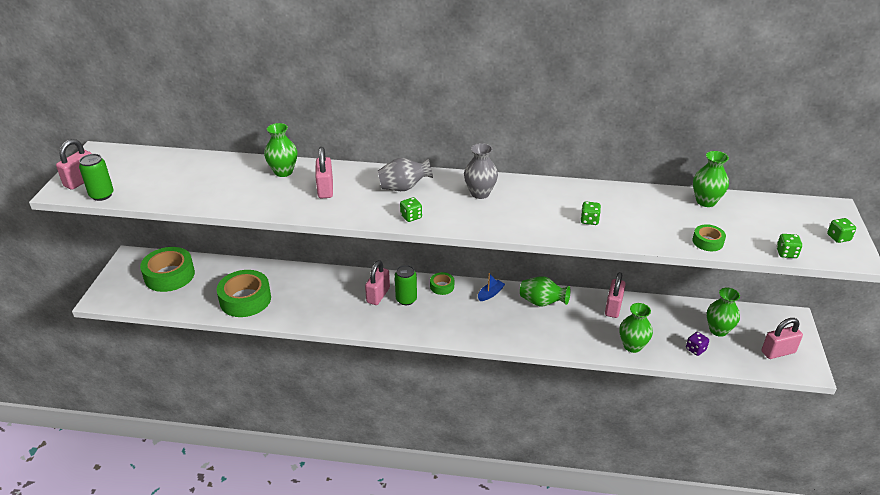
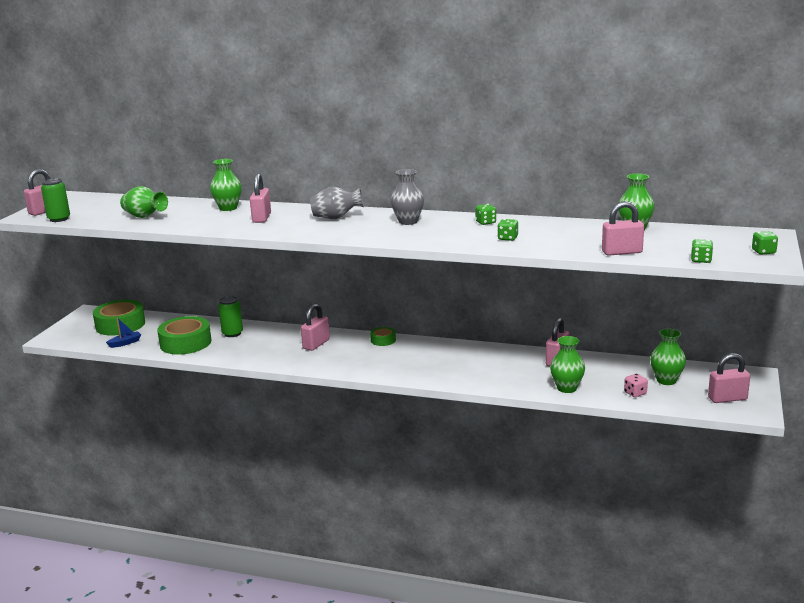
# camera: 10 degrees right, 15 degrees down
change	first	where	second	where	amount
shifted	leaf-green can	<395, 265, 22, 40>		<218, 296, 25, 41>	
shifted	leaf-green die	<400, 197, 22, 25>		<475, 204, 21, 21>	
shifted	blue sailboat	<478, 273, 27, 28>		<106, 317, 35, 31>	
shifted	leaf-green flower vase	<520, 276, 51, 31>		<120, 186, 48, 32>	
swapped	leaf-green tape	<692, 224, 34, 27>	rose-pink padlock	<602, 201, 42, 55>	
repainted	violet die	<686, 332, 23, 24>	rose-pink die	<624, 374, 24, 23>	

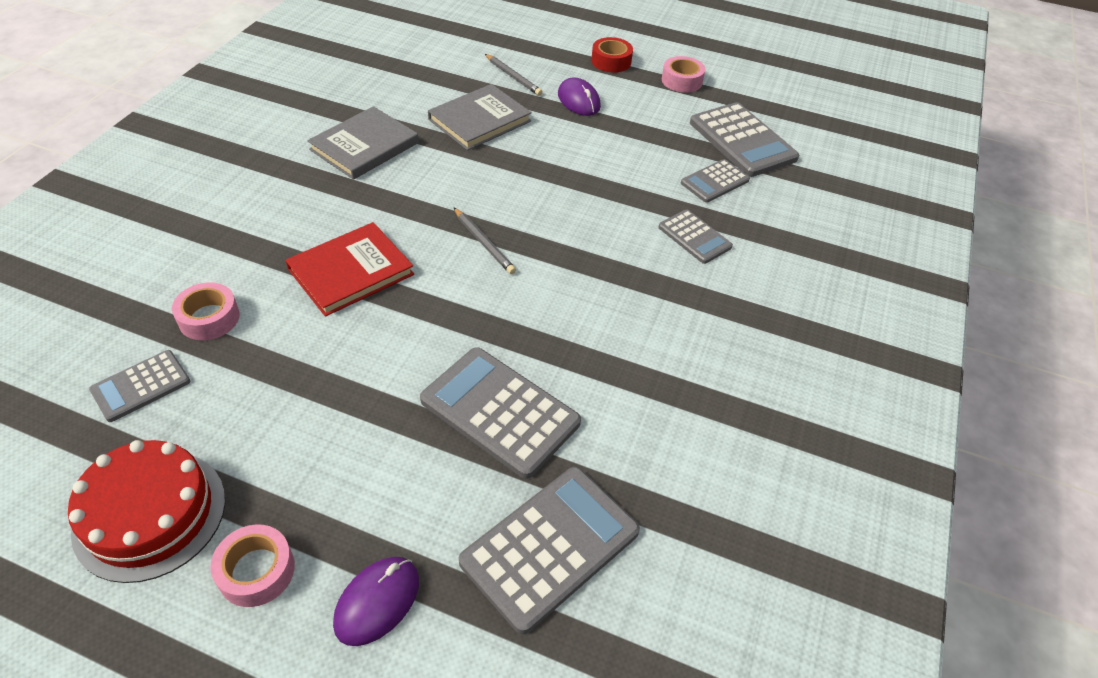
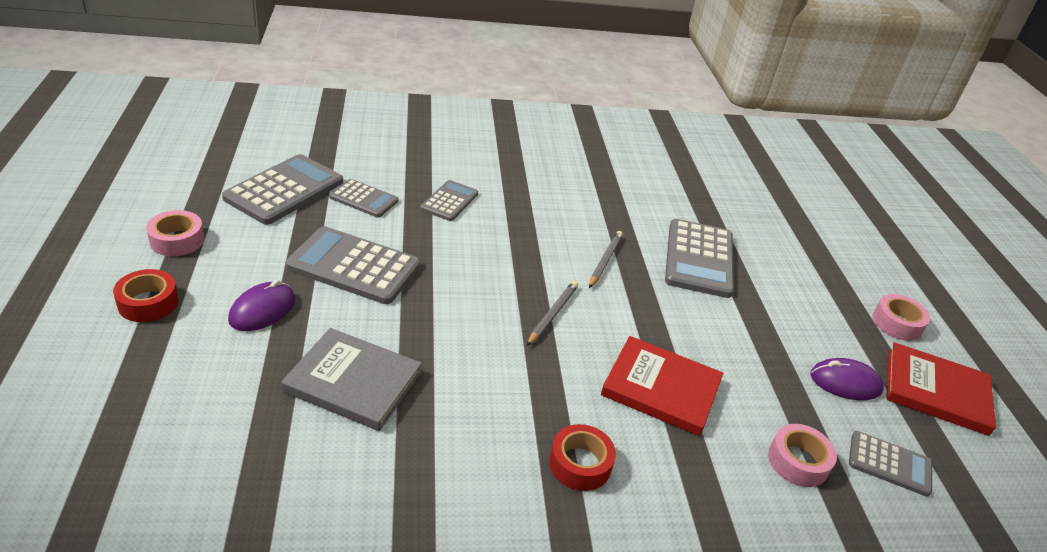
# camera: 120 degrees left, 10 degrees down
change	first	where	second	where	amount
gone	gray hardback	<307, 106, 112, 74>			
new			scarlet tape	<549, 424, 67, 67>	
shifted	violet PC mouse	<333, 557, 86, 89>		<810, 358, 74, 42>	
shifted	gray calculator	<459, 467, 181, 167>		<286, 226, 134, 78>	
shifted	gray wooden pencil	<485, 54, 57, 42>		<589, 231, 34, 57>	
swapped	scarlet gateau	<68, 440, 157, 143>	scarlet hardback	<886, 342, 110, 94>	

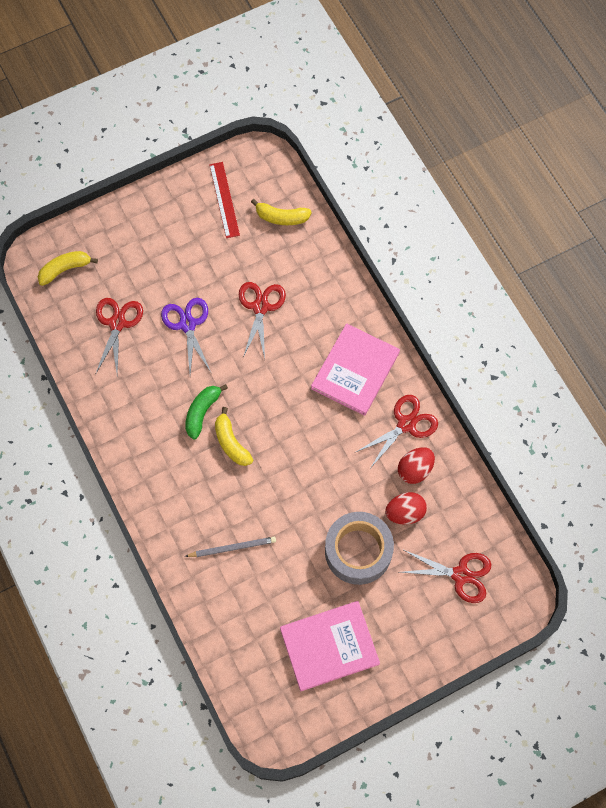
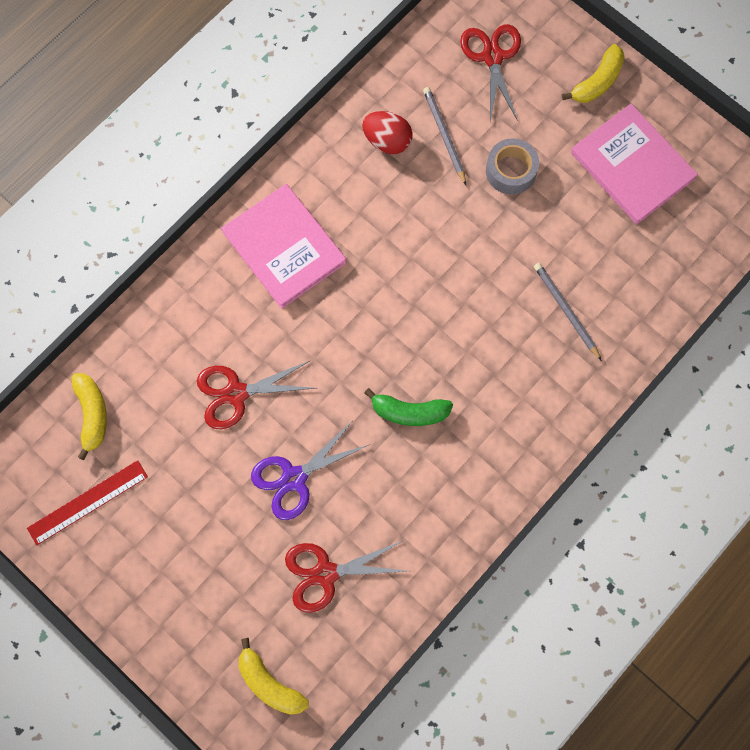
# camera: 110 degrees left, 5 degrees up
change	first	where	second	where	amount
gone	scarlet shears	<356, 395, 82, 72>			
shifted	bright yellow toy banana	<215, 407, 38, 59>		<562, 44, 63, 59>	
swapped	scarlet toy egg	<385, 492, 42, 33>	gray wooden pencil	<423, 87, 43, 98>	
rotated	rose-pink hardback	<311, 323, 89, 93>		<221, 184, 125, 125>	45 degrees clockwise
scaled	gray tape	<325, 512, 69, 73>		<486, 138, 53, 57>	x0.61

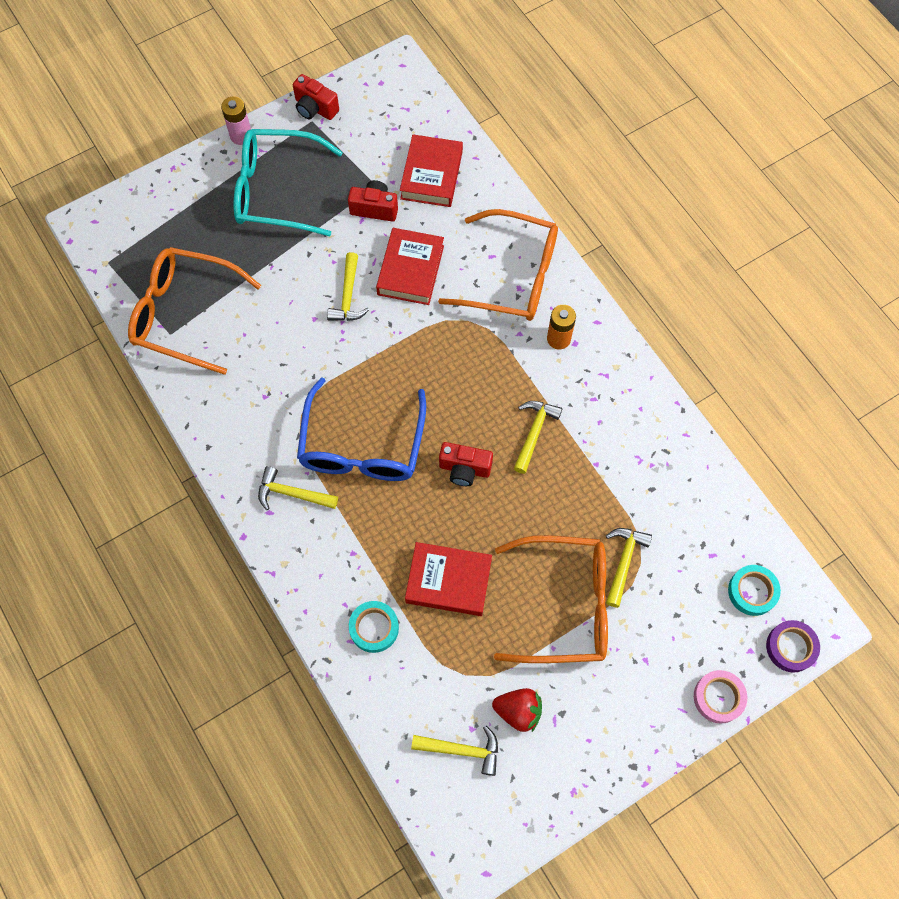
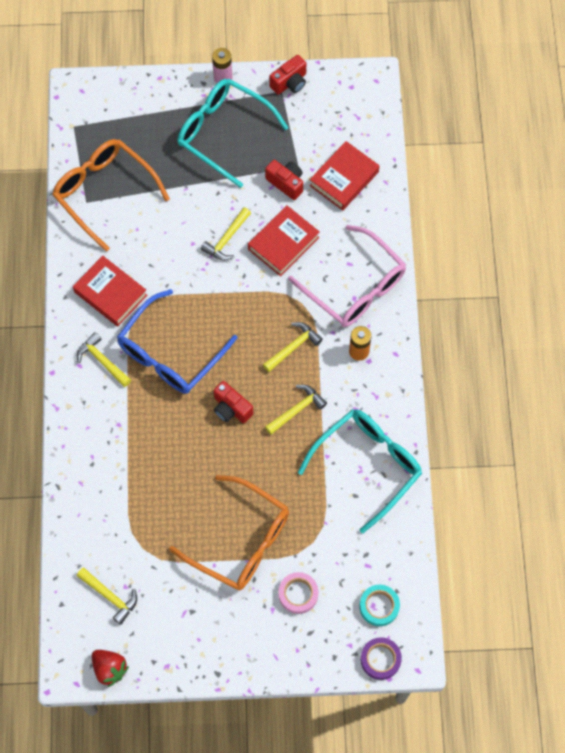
# camera: 30 degrees right, 0 degrees up
change	first	where	second	where	amount
gone	turquoise tape	<349, 601, 50, 52>			
new			turquoise eyeglasses	<298, 409, 124, 124>	
shifted	scarlet hardback	<405, 542, 87, 74>		<73, 256, 74, 71>	
shifted	scarlet strawberry	<492, 688, 50, 44>		<92, 650, 37, 37>	
shifted	bright yellow hammer	<606, 528, 46, 80>		<263, 322, 60, 50>	
shifted	rose-pink tape	<694, 670, 53, 54>		<279, 572, 39, 42>	
repainted	bright orange eyeglasses	<438, 209, 120, 112>	rose-pink eyeglasses	<288, 225, 118, 102>	
rotated	scarlet photo camera	<293, 74, 46, 46>		<269, 55, 37, 40>	105 degrees counterclockwise

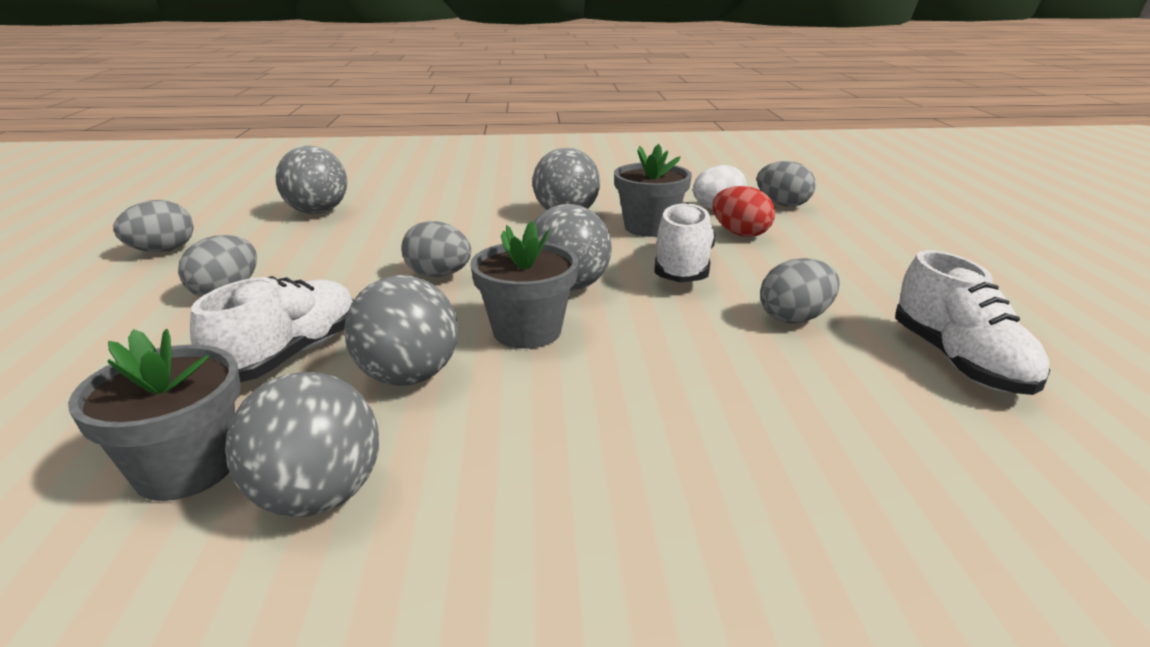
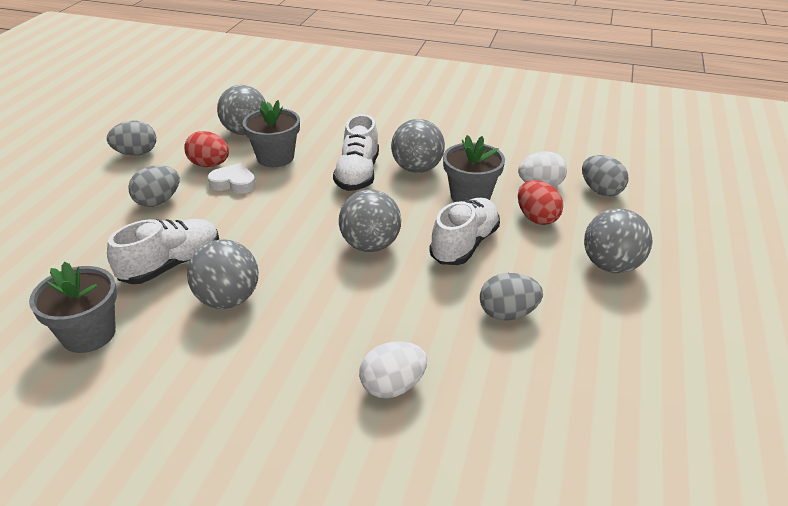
# camera: 20 degrees right, 10 degrees up
change	first	where	second	where	amount
gone	gray toy egg	<401, 221, 70, 56>			
new			scarlet toy egg	<184, 131, 45, 36>	
new			white heart	<208, 163, 48, 31>	
new			white toy egg	<359, 341, 68, 58>	
shifted	gray ball	<225, 372, 154, 145>		<584, 208, 69, 65>	
shifted	gray flower pot	<470, 221, 108, 128>		<242, 100, 58, 67>	
shifted	white sneaker	<895, 250, 155, 145>		<333, 114, 46, 77>	

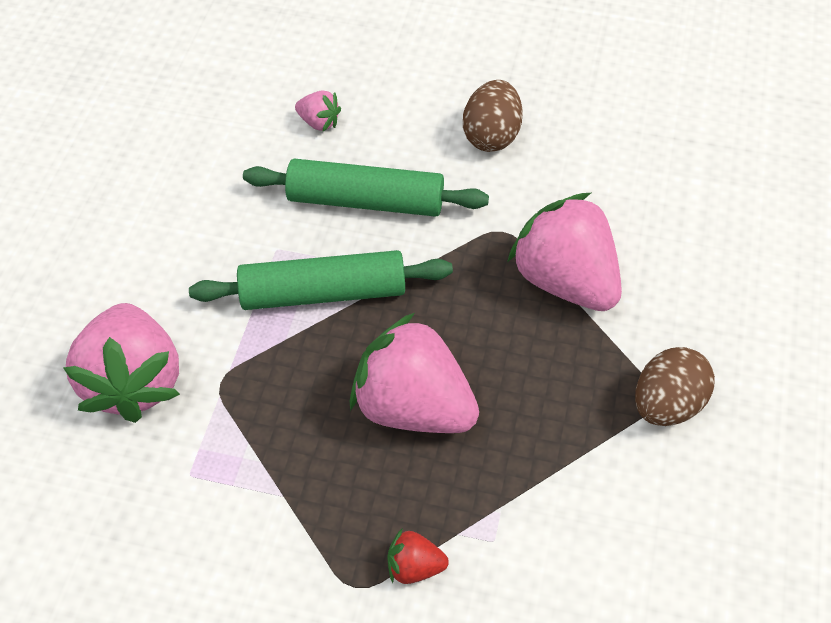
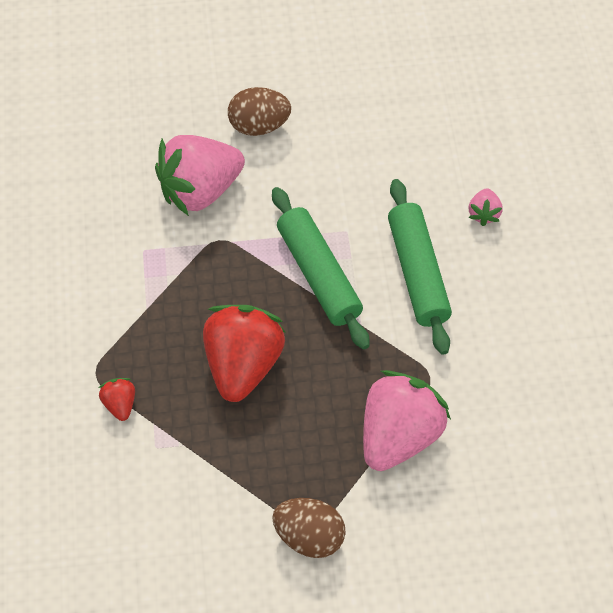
# camera: 70 degrees right, 5 degrees up
change	first	where	second	where	amount
shifted	dark brown toy egg	<463, 80, 60, 72>		<228, 87, 63, 49>	
repainted	rose-pink strawberry	<350, 313, 129, 120>	scarlet strawberry	<203, 305, 83, 97>	

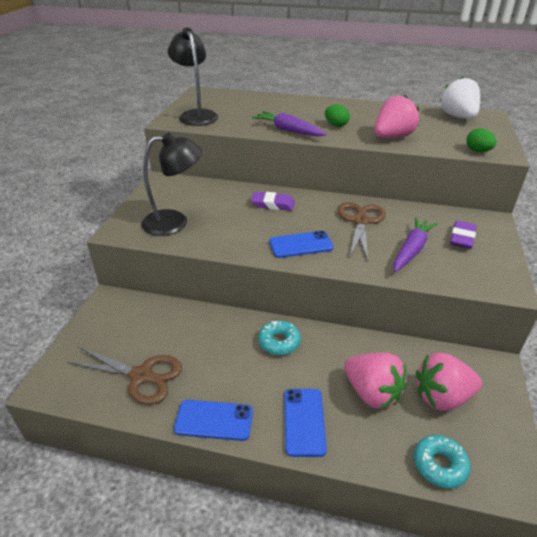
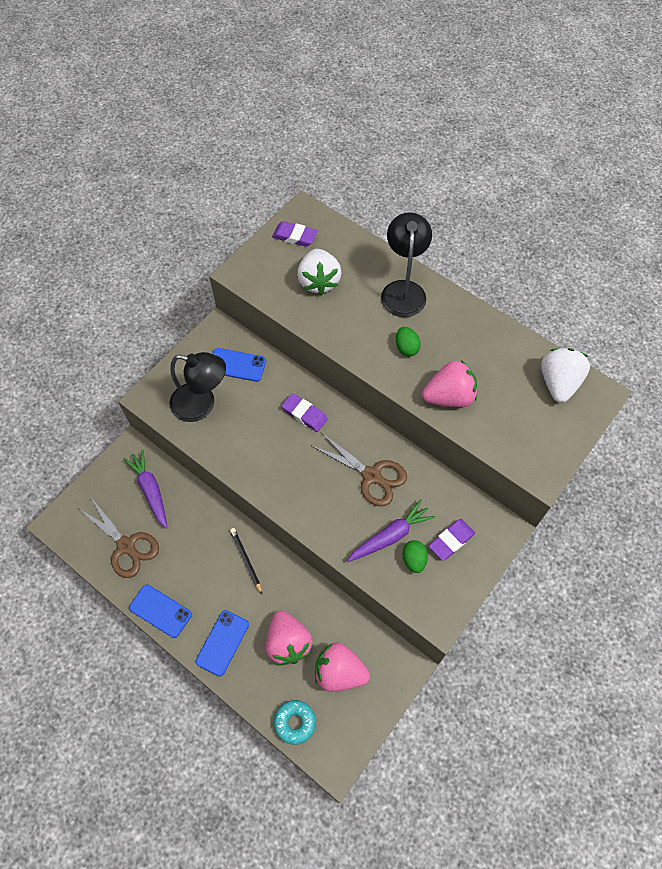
# camera: 25 degrees right, 25 degrees up
change	first	where	second	where	amount
new			violet eraser	<272, 221, 45, 26>	
new			white strawberry	<297, 249, 45, 46>	
shifted	ebony reading lamp	<168, 27, 50, 99>		<381, 212, 51, 105>	
shifted	violet toy carrot	<252, 111, 75, 25>		<124, 450, 43, 78>	
shifted	blue phone	<269, 231, 65, 27>		<212, 348, 54, 34>	
shifted	leaf-green toy egg	<466, 128, 30, 24>		<402, 540, 26, 33>	
swapped	turquoise glazed donut	<258, 321, 43, 34>	ebony wooden pencil	<230, 528, 32, 66>	
rotated	dark brown shears	<337, 202, 49, 58>		<312, 433, 95, 74>	90 degrees clockwise

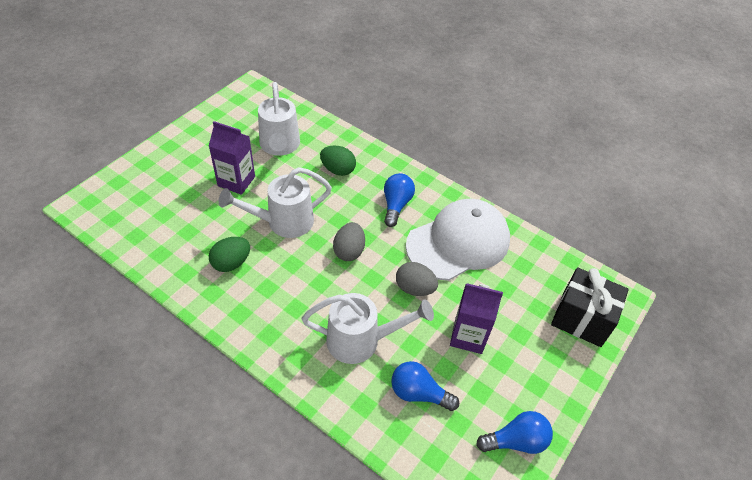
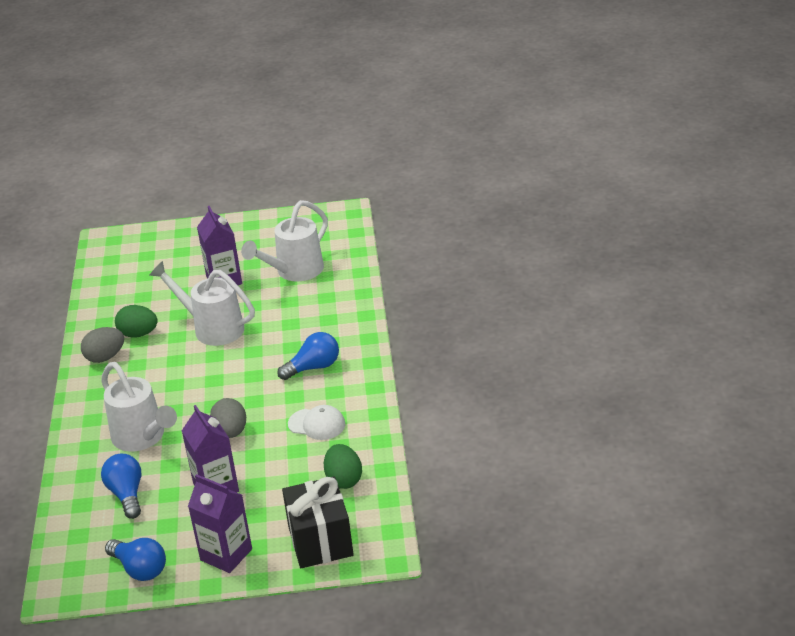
# camera: 55 degrees right, 15 degrees down
change	first	where	second	where	amount
new			violet carton	<188, 474, 64, 99>	
shifted	leaf-green toy egg	<320, 146, 36, 30>		<324, 444, 38, 45>	
shifted	gray toy egg	<333, 222, 32, 39>		<81, 327, 43, 36>	
scaled	white cap	<406, 199, 104, 82>		<288, 405, 57, 35>	x0.45

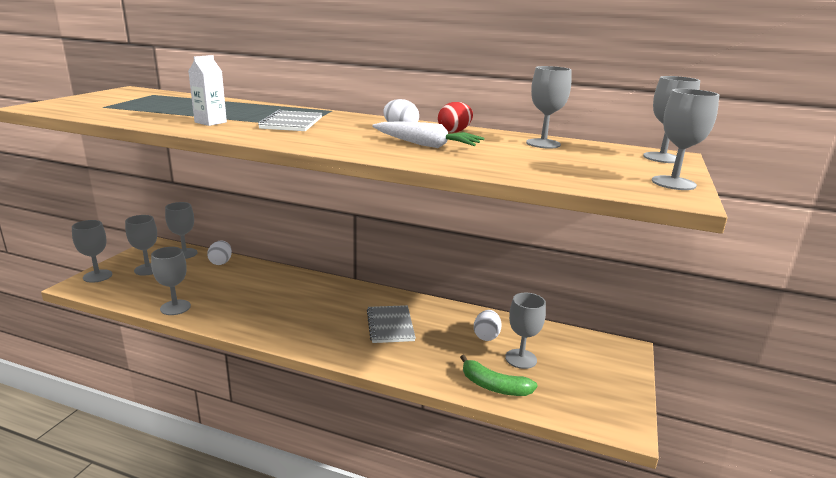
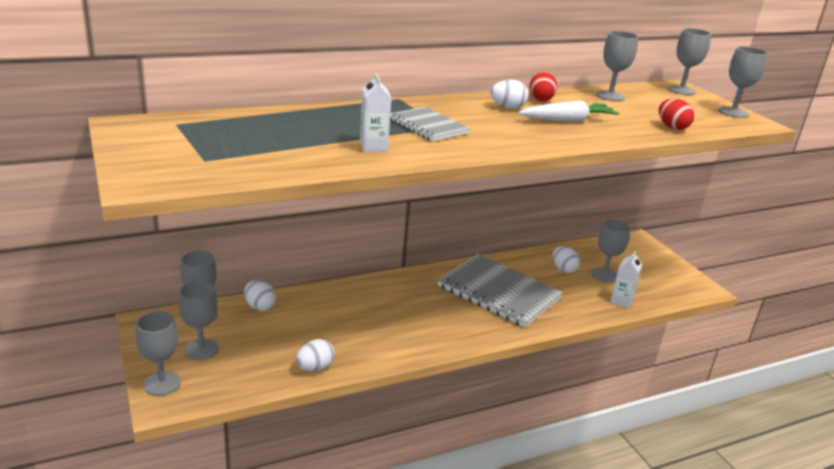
# camera: 45 degrees left, 5 degrees up
change	first	where	second	where	amount
new			scarlet toy egg	<659, 99, 35, 31>	
swapped	gray wine glass	<151, 247, 40, 68>	white toy egg	<296, 339, 39, 32>	
swapped	leaf-green toy banana	<460, 355, 78, 41>	white carton	<610, 251, 33, 58>	
scaled	gray notepad	<367, 305, 49, 38>		<438, 254, 125, 74>	x1.78

